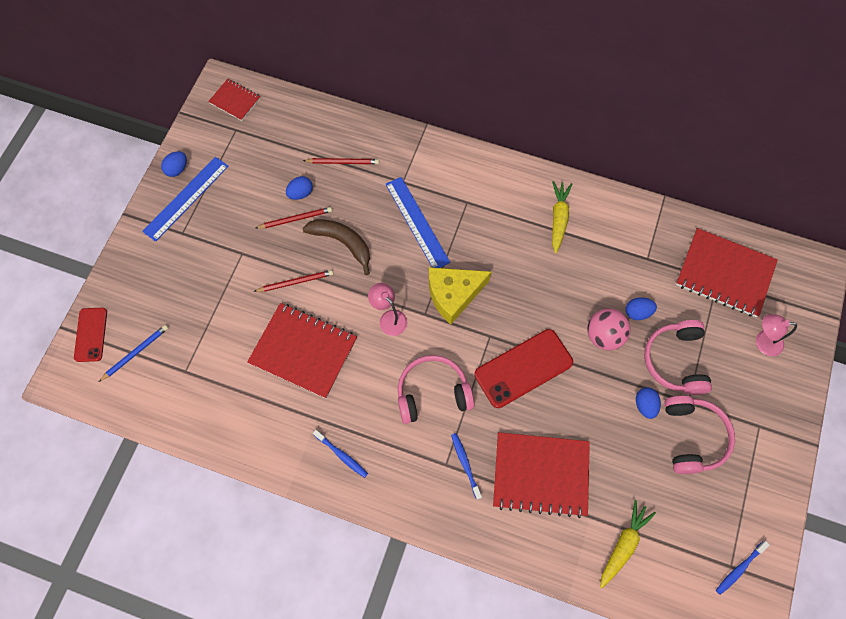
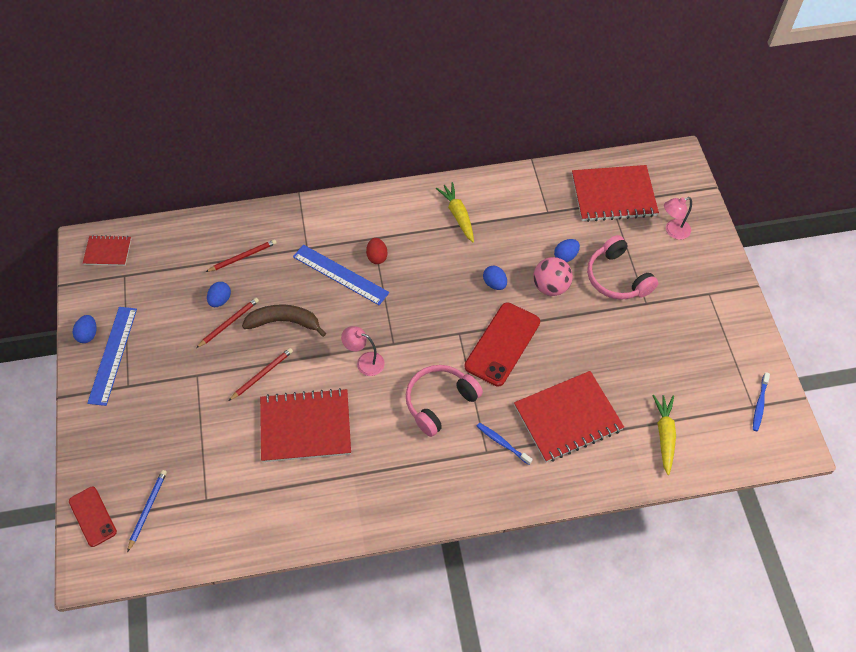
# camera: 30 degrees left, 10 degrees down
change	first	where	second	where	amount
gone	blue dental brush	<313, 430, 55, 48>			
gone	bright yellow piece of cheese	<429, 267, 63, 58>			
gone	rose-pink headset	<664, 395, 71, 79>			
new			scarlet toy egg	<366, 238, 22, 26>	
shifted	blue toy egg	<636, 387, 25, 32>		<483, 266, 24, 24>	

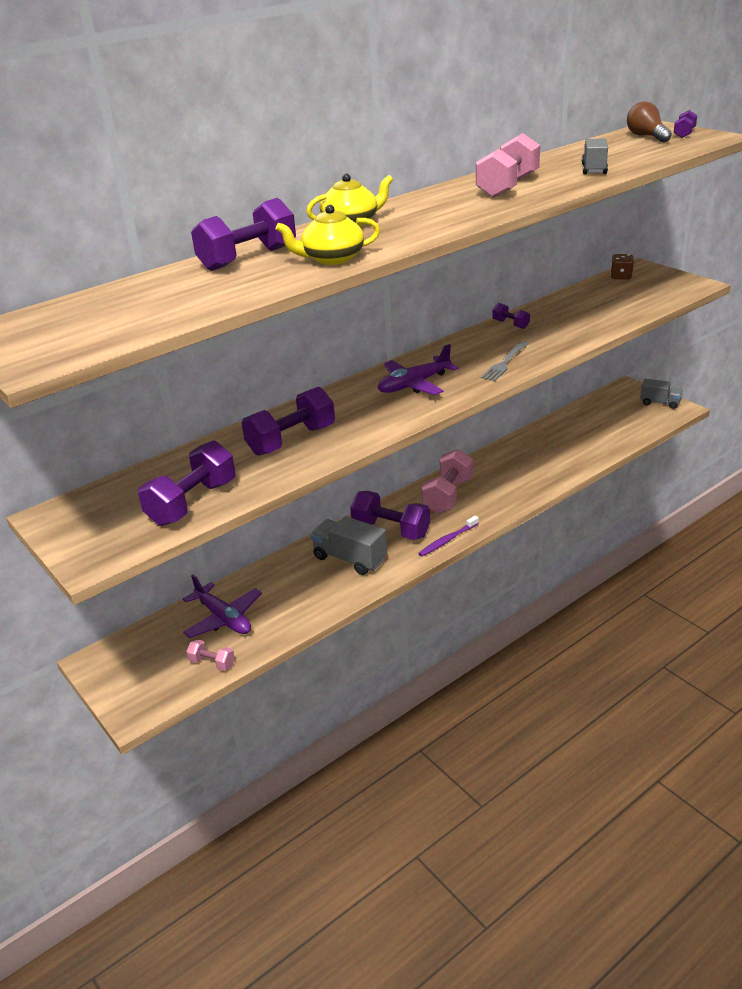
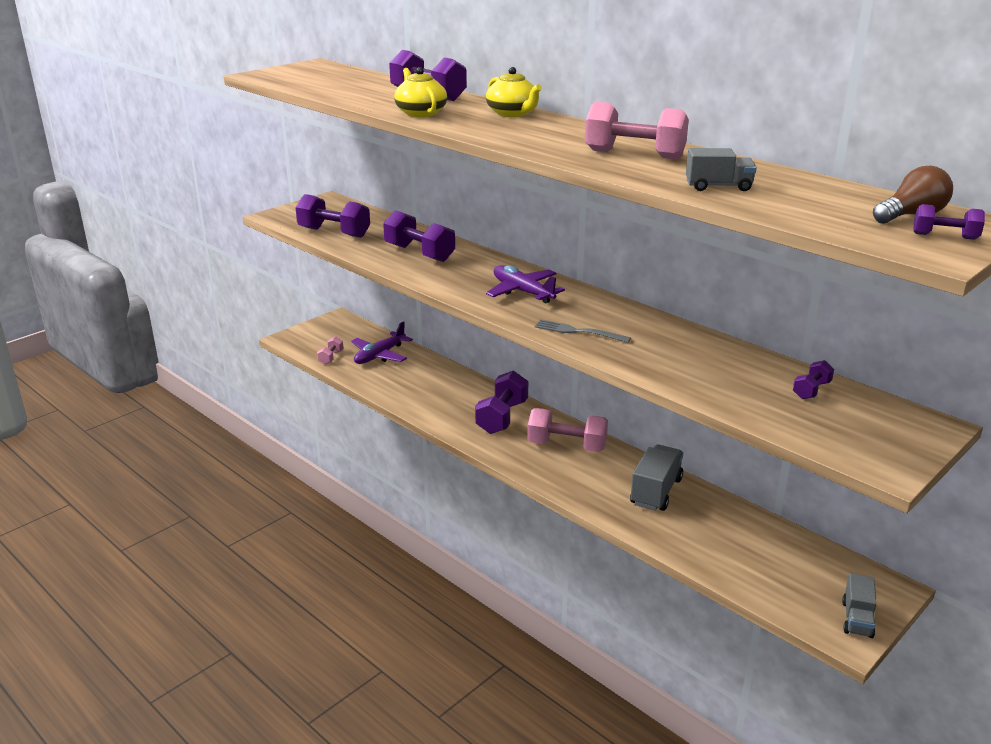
# camera: 80 degrees right, 5 degrees down
change	first	where	second	where	amount
gone	violet dental brush	<418, 516, 61, 40>			
gone	dark brown die	<611, 254, 23, 25>			
shifted	gray truck	<310, 516, 77, 59>		<630, 445, 53, 66>	
shifted	violet free weight	<492, 303, 38, 26>		<793, 360, 41, 39>	

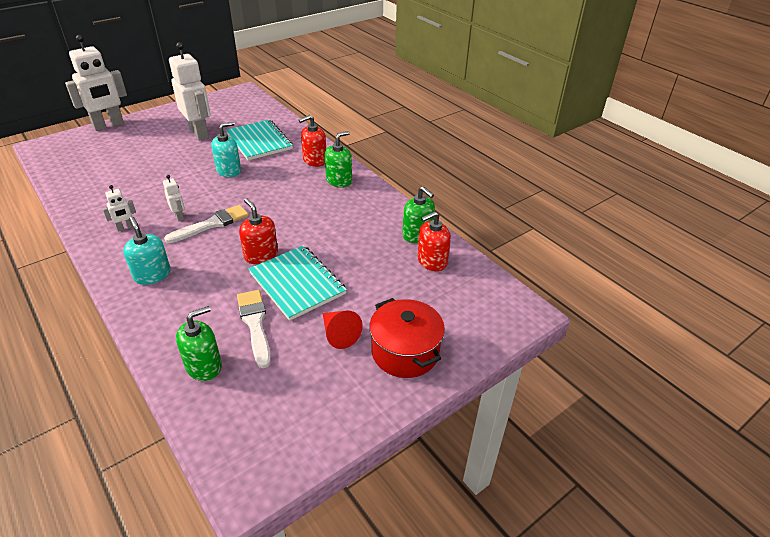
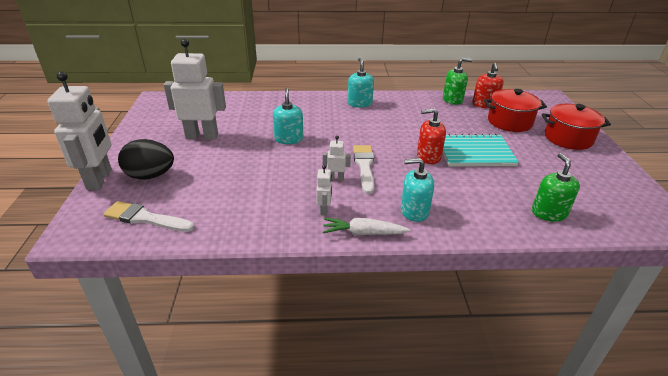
# camera: 55 degrees left, 5 degrees down
change	first	where	second	where	amount
gone	turquoise notepad	<226, 119, 67, 41>			
gone	scarlet pump bottle	<299, 115, 27, 52>			
gone	scarlet solid cone	<323, 311, 39, 38>			
new			ebony toy egg	<118, 139, 56, 41>	
new			white toy carrot	<323, 218, 88, 17>	
new			scarlet pot	<484, 89, 63, 43>	
shifted	white brush	<237, 290, 34, 78>		<103, 201, 91, 31>	
repainted	leaf-green pump bottle	<325, 131, 27, 57>	turquoise pump bottle	<348, 58, 26, 49>	

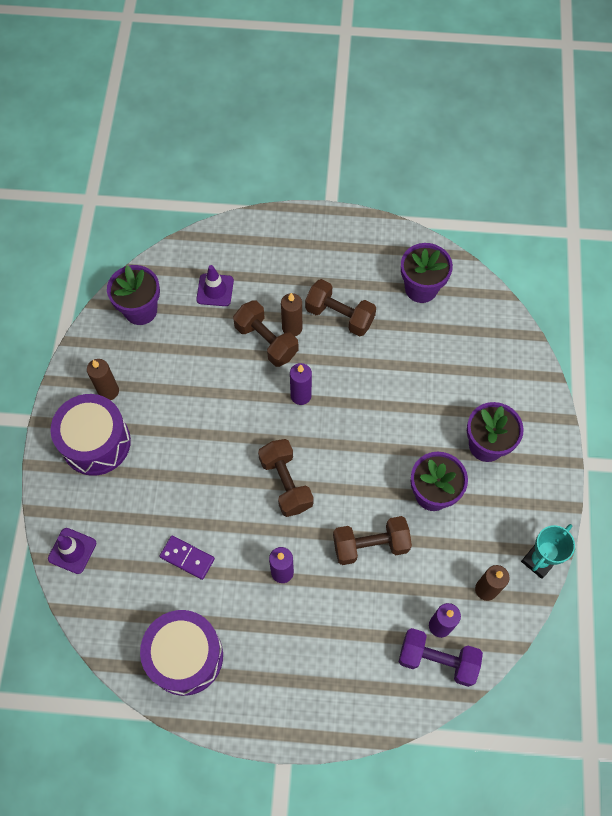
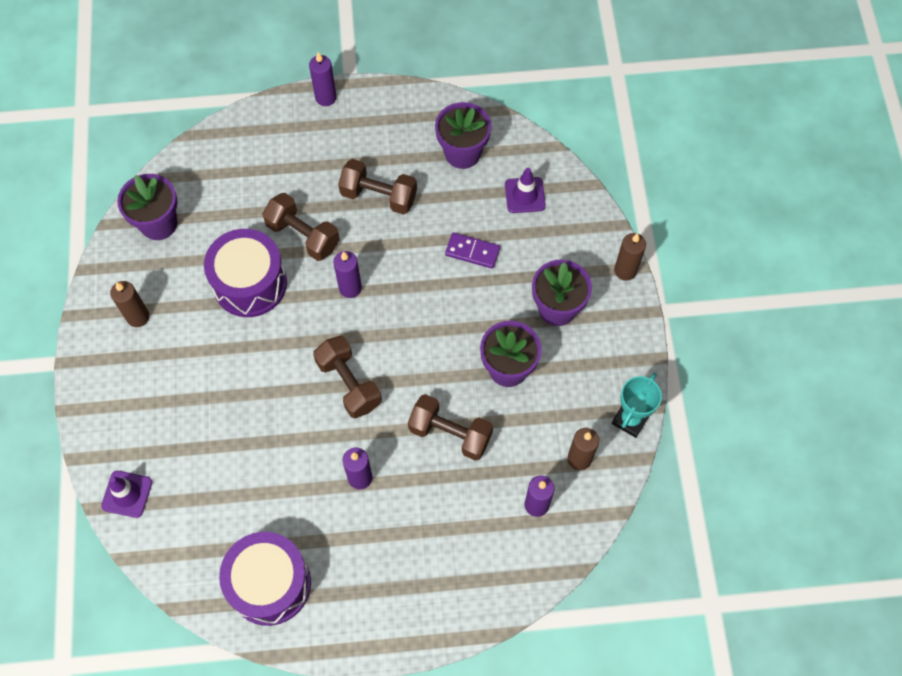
# camera: 10 degrees left, 0 degrees up
change	first	where	second	where	amount
gone	violet free weight	<399, 628, 84, 59>			
new			violet wax candle	<309, 52, 28, 54>	
shifted	violet snare drum	<50, 394, 81, 82>		<204, 229, 83, 88>	
shifted	violet domino tile	<159, 536, 56, 44>		<445, 233, 55, 36>	
shifted	violet traffic cone	<196, 265, 38, 41>		<505, 168, 41, 45>	
shifted	dark brown wax candle	<281, 293, 21, 43>		<614, 233, 32, 48>	
rotated	dark brown free weight	<333, 516, 79, 49>		<408, 394, 85, 67>	45 degrees clockwise

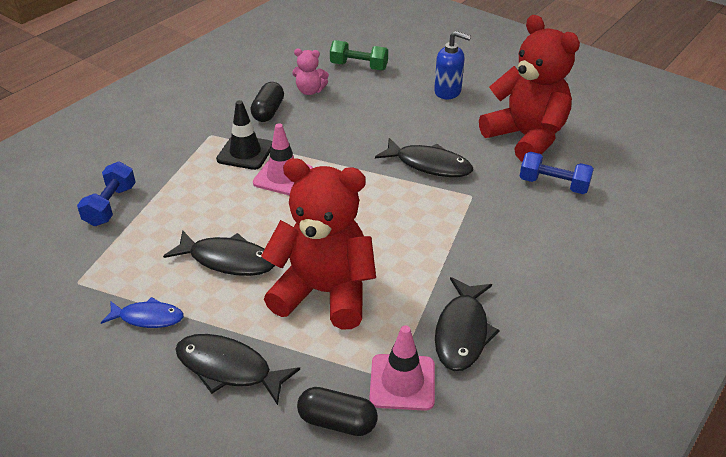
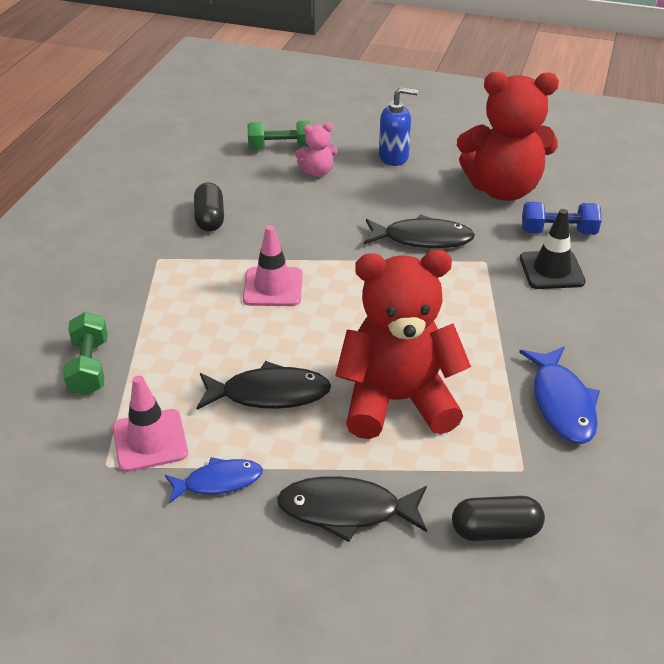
# camera: 20 degrees left, 0 degrees up
change	first	where	second	where	amount
shifted	ebony traffic cone	<216, 100, 56, 70>		<520, 209, 66, 80>	
shifted	rose-pink teddy	<292, 49, 37, 46>		<295, 123, 43, 54>	
shifted	rose-pink traffic cone	<369, 325, 66, 86>		<113, 375, 75, 97>	
repainted	blue free weight	<77, 162, 59, 64>	leaf-green free weight	<63, 312, 45, 84>	
repainted	ebony fish figure	<435, 277, 65, 94>	blue fish figure	<519, 346, 81, 98>	
rotated	scarlet teddy	<479, 15, 101, 147>		<457, 72, 102, 129>	150 degrees clockwise

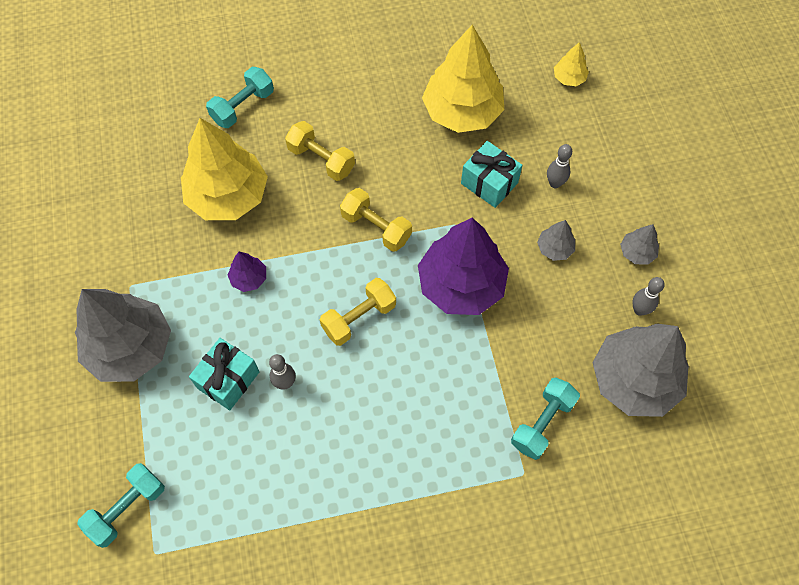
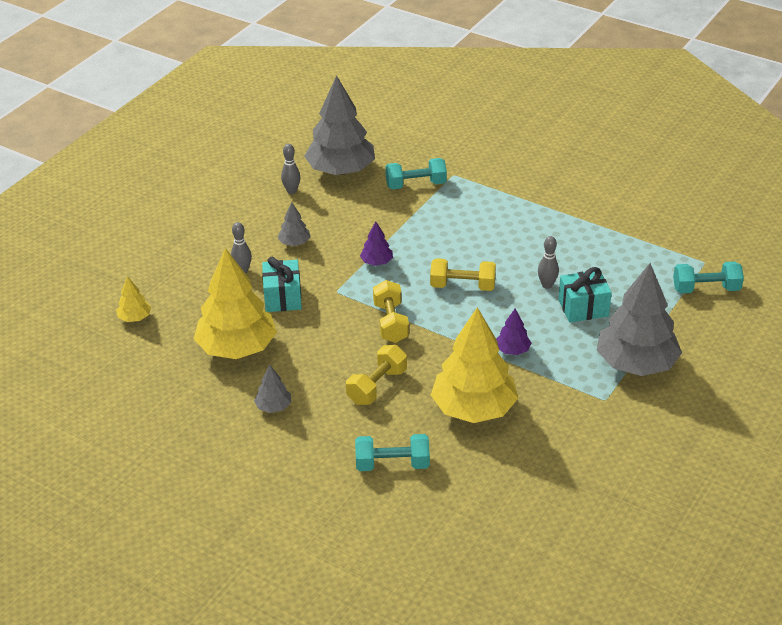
# camera: 135 degrees left, 25 degrees down
change	first	where	second	where	amount
shifted	gray toy tree	<620, 224, 39, 41>		<254, 365, 37, 48>	
rotated	bright yellow free weight	<285, 121, 70, 60>		<346, 345, 61, 60>	45 degrees clockwise
scaled	violet toy tree	<418, 217, 91, 98>		<360, 221, 33, 45>	x0.44

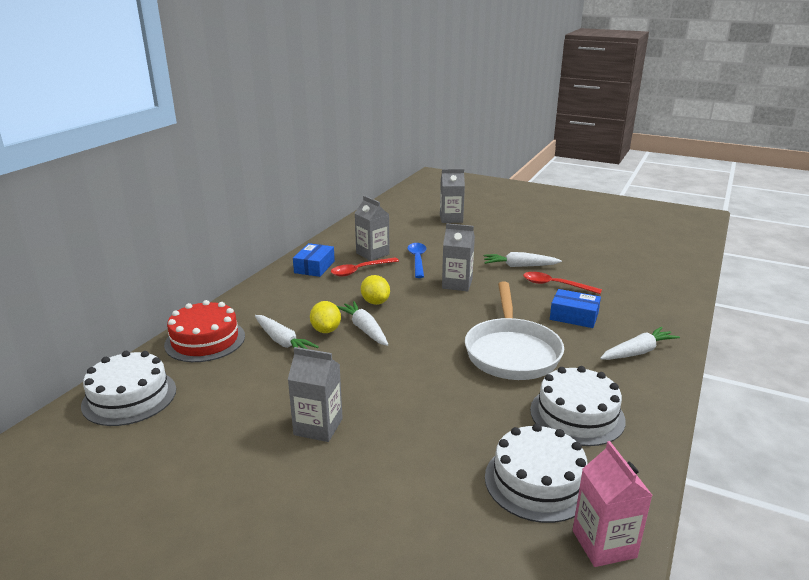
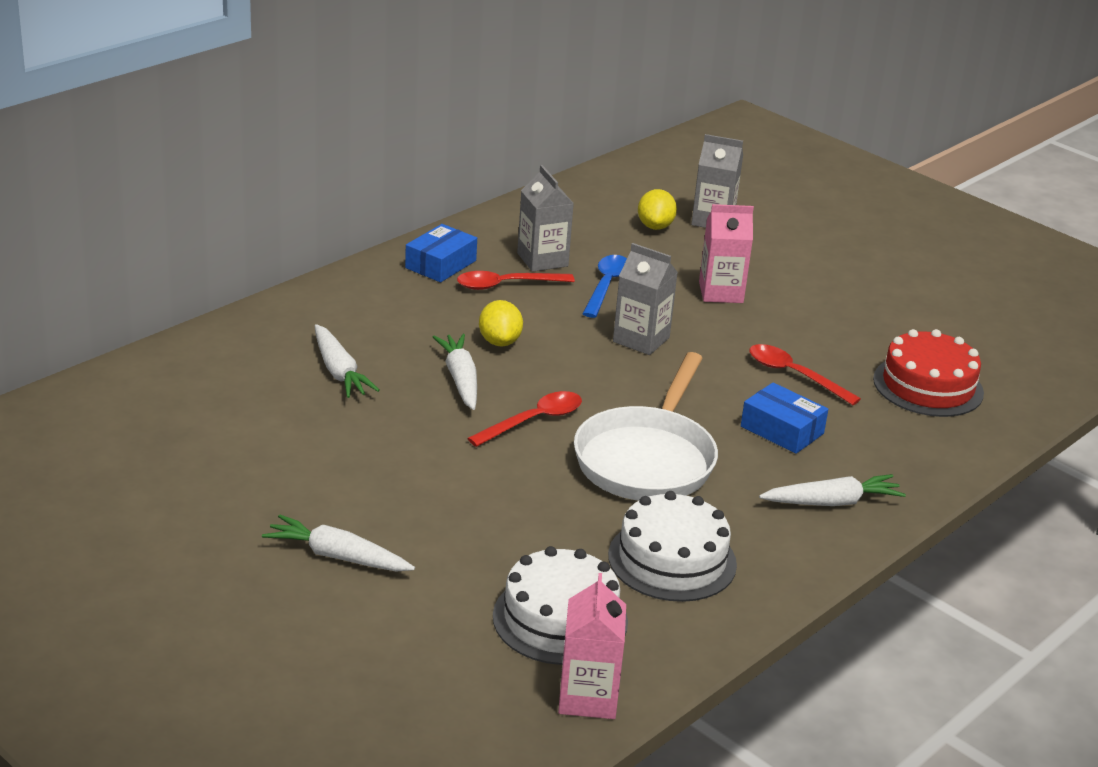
# camera: 15 degrees right, 5 degrees up
change	first	where	second	where	amount
gone	white gateau	<81, 351, 95, 75>			
gone	gray carton	<288, 347, 55, 95>			
new			scarlet teaspoon	<467, 391, 115, 56>	
new			rose-pink carton	<699, 204, 55, 99>	
shifted	scarlet gateau	<164, 300, 81, 62>		<873, 329, 111, 88>	
shifted	bright yellow lemon	<310, 301, 31, 32>		<638, 189, 39, 41>	
shifted	white toy carrot	<484, 252, 78, 15>		<262, 514, 153, 57>	

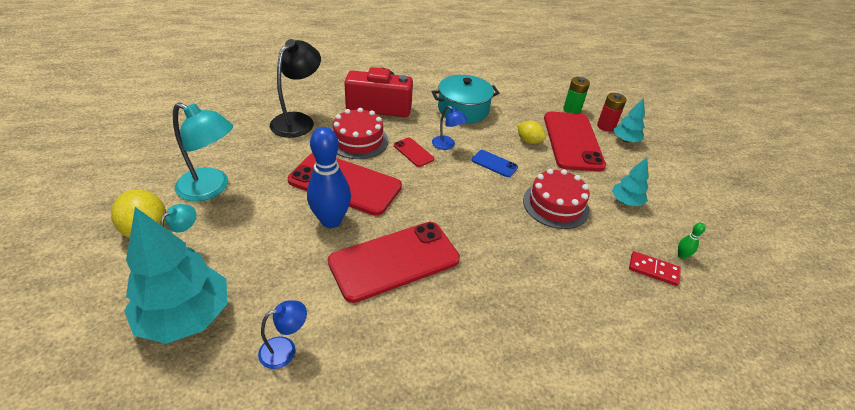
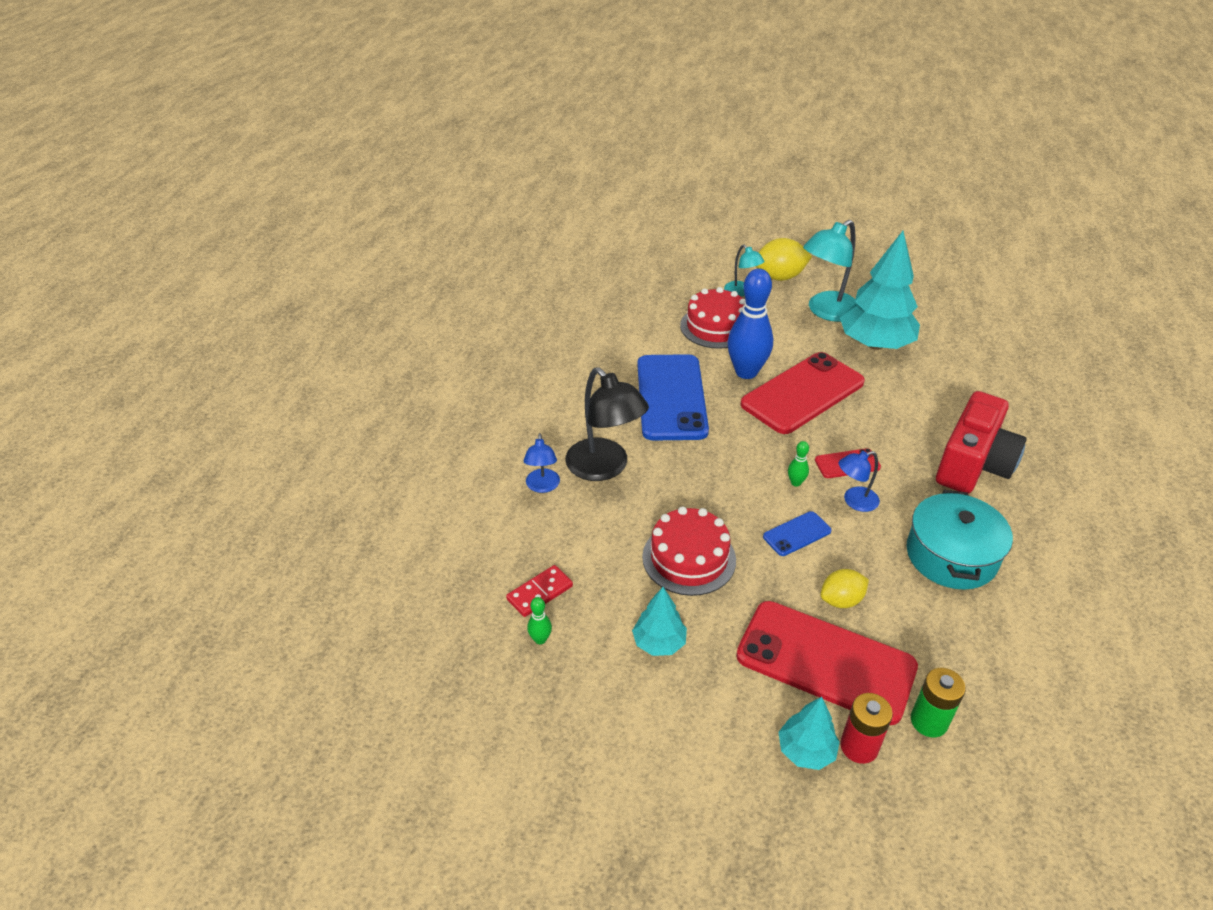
# camera: 120 degrees right, 0 degrees up
change	first	where	second	where	amount
new			leaf-green skittle	<788, 441, 21, 46>	
shifted	turquoise toy tree	<124, 207, 103, 137>		<840, 231, 80, 119>	
shifted	blue reading lamp	<258, 300, 49, 69>		<524, 433, 36, 60>	
shifted	ebony reading lamp	<270, 39, 51, 99>		<565, 367, 84, 114>	
shifted	scarlet gateau	<333, 108, 55, 51>		<680, 287, 65, 62>	
repainted	scarlet phone	<328, 222, 132, 81>	blue phone	<637, 354, 72, 86>	

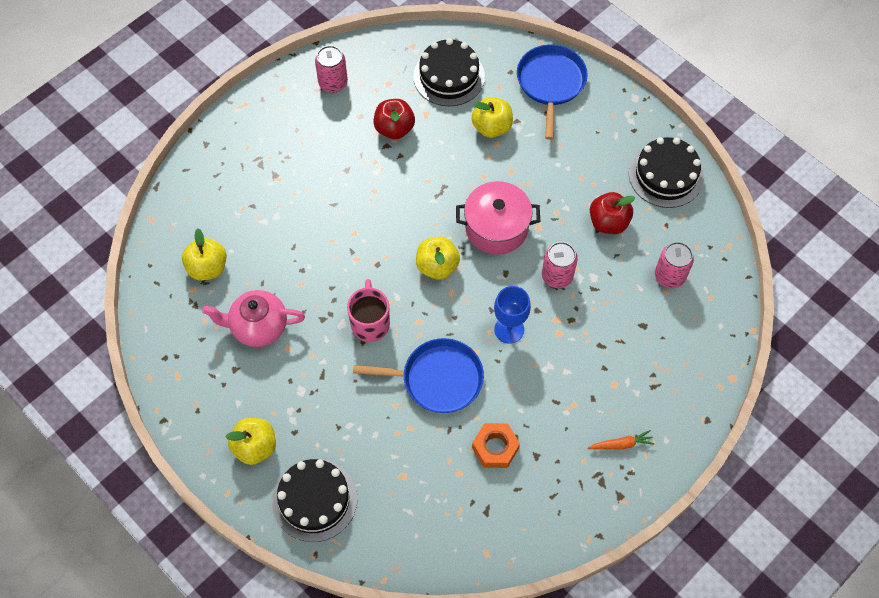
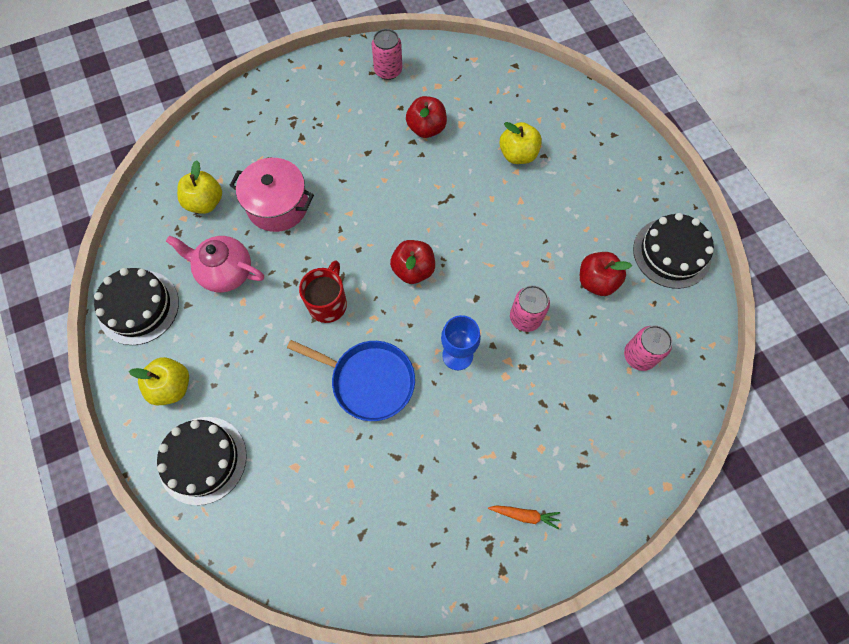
# camera: 20 degrees right, 5 degrees up
change	first	where	second	where	amount
gone	bright orange nut	<472, 423, 48, 45>			
gone	blue skillet	<517, 44, 71, 96>			
shifted	ebony gateau	<413, 38, 72, 68>		<94, 268, 85, 77>	
shifted	rose-pink pot	<456, 181, 84, 74>		<229, 158, 85, 74>	
repainted	rose-pink mug	<347, 279, 43, 63>	scarlet mug	<299, 260, 48, 63>	
repainted	bright yellow apple fruit	<416, 237, 44, 43>	scarlet apple fruit	<390, 240, 45, 44>	

